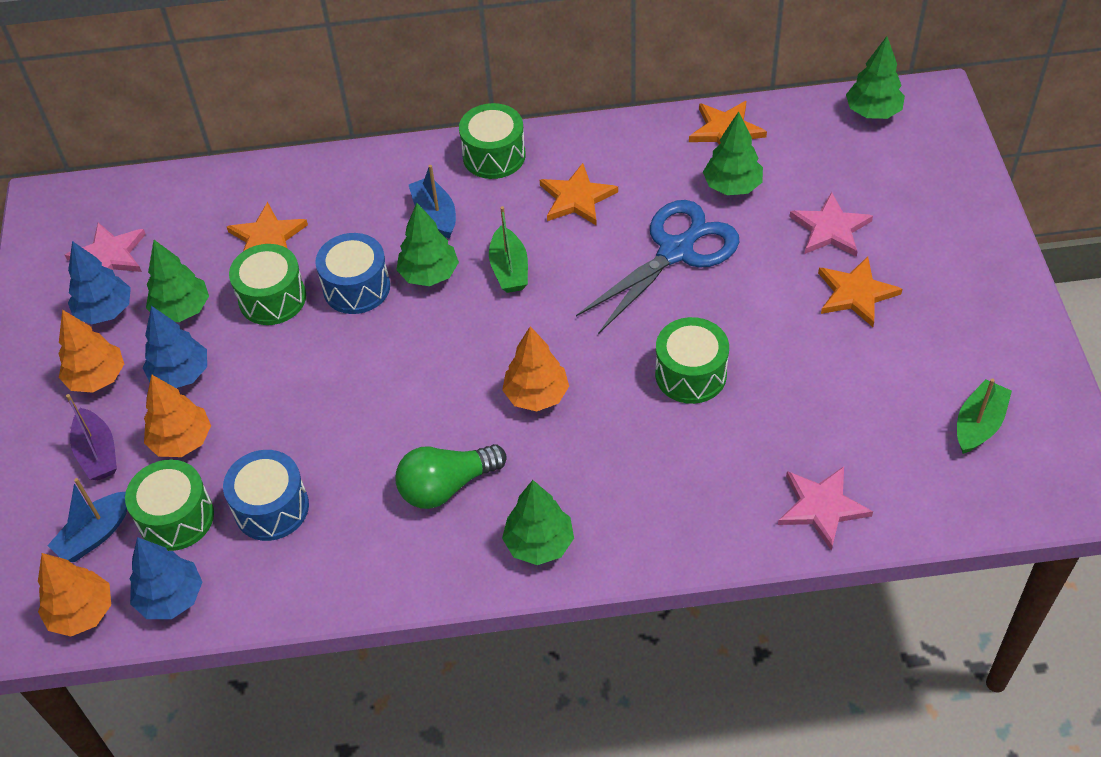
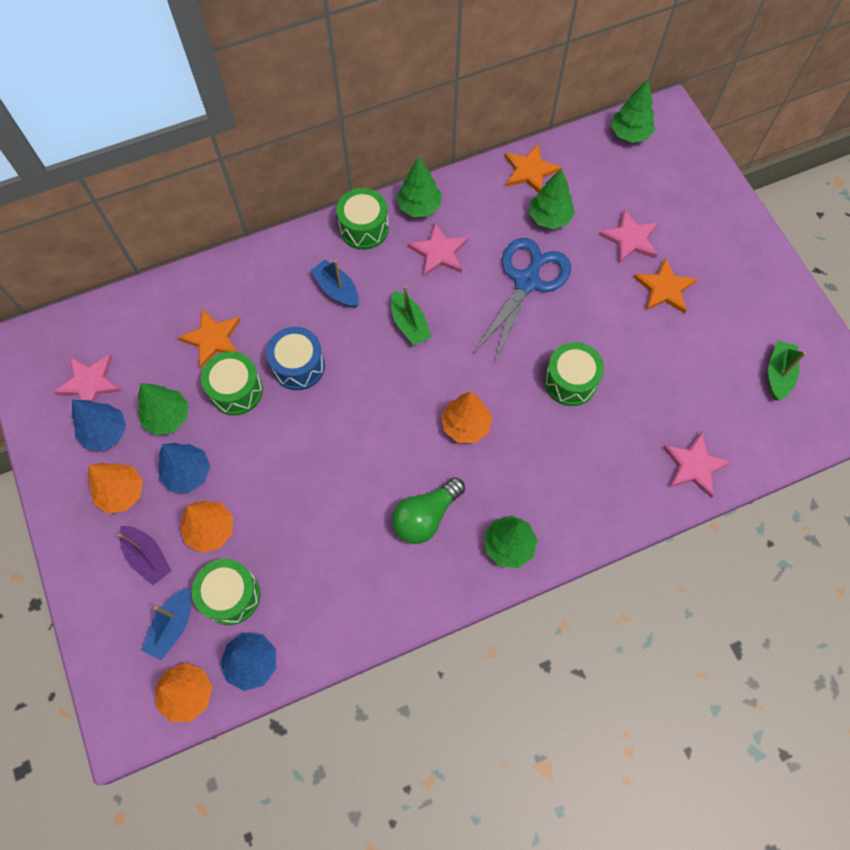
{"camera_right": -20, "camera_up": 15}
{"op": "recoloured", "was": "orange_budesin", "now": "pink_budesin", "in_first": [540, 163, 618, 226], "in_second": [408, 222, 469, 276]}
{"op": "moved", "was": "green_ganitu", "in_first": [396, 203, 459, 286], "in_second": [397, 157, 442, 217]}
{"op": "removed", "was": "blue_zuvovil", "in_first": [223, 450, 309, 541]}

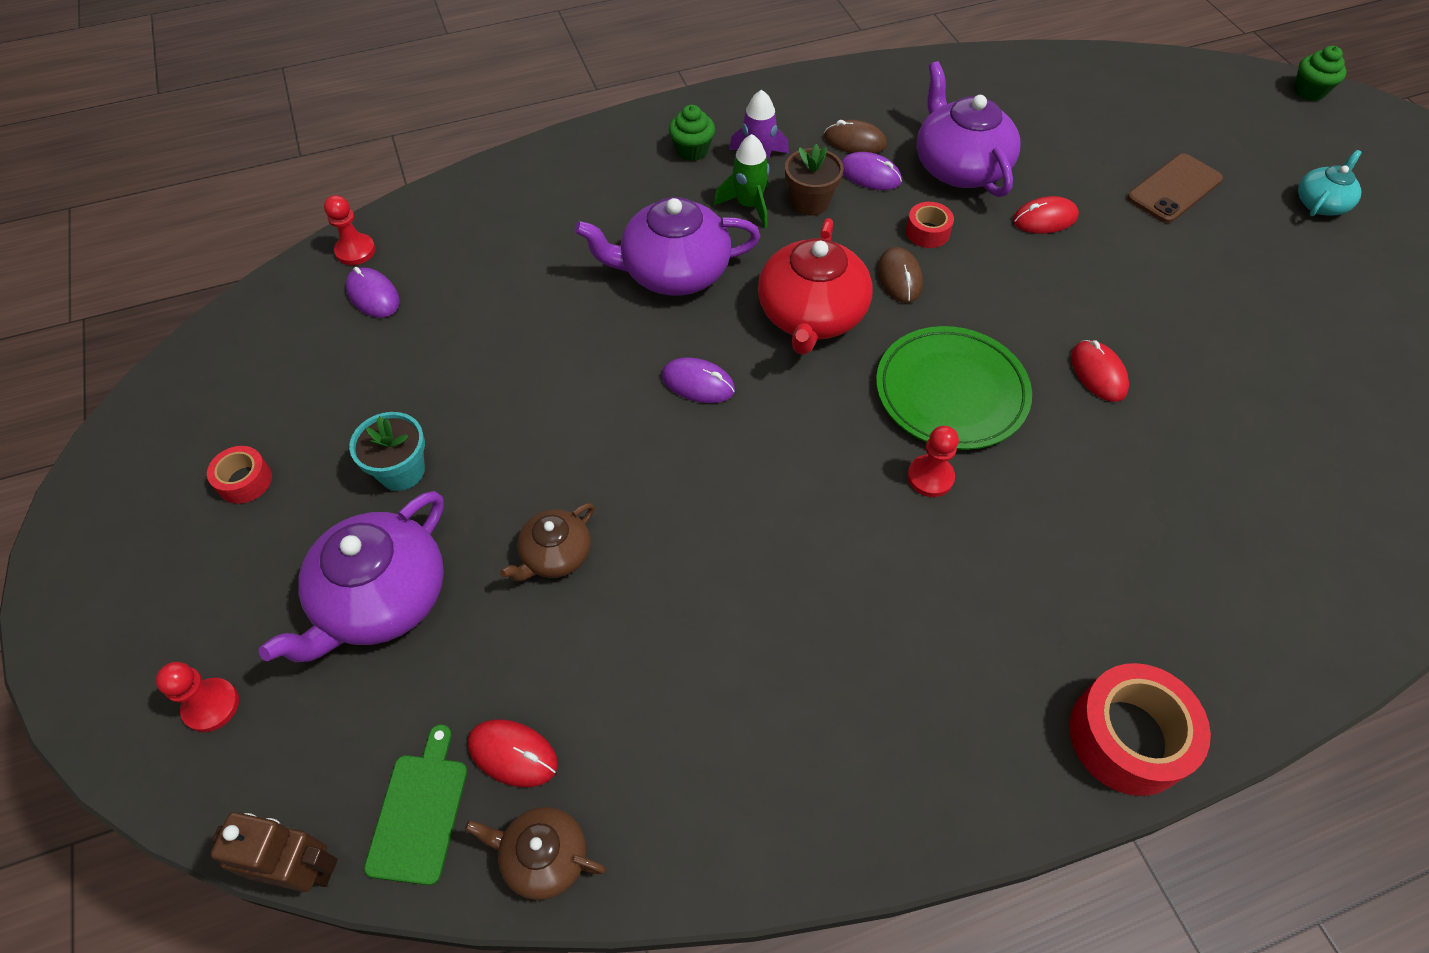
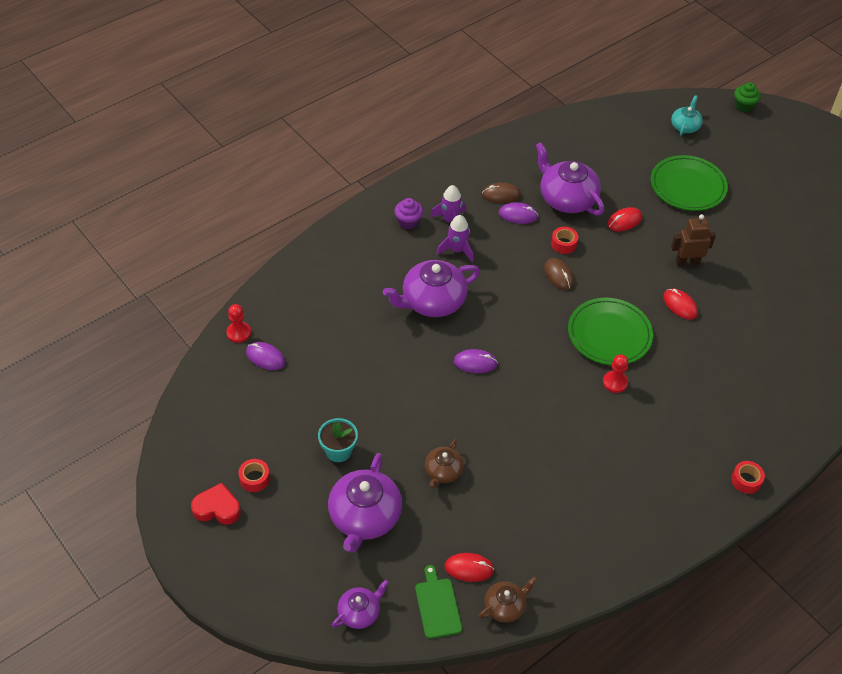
{"camera_right": -20, "camera_up": -5}
{"op": "recoloured", "was": "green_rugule", "now": "purple_rugule", "in_first": [669, 105, 715, 161], "in_second": [395, 198, 423, 229]}
{"op": "recoloured", "was": "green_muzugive", "now": "purple_muzugive", "in_first": [714, 134, 770, 228], "in_second": [437, 215, 474, 263]}
{"op": "removed", "was": "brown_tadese", "in_first": [785, 144, 844, 216]}
{"op": "moved", "was": "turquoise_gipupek", "in_first": [1298, 150, 1362, 216], "in_second": [671, 95, 703, 136]}
{"op": "replaced", "was": "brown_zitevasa", "now": "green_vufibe", "in_first": [1127, 154, 1223, 223], "in_second": [651, 155, 728, 211]}
{"op": "removed", "was": "red_gipupek", "in_first": [758, 218, 873, 355]}
{"op": "removed", "was": "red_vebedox", "in_first": [156, 662, 239, 732]}
{"op": "resized", "was": "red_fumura", "in_first": [1069, 663, 1211, 796], "in_second": [731, 461, 765, 494], "ratio": 0.54}
{"op": "turned", "was": "brown_gipupek", "in_first": [465, 807, 606, 900], "in_second": [479, 576, 537, 623], "clockwise": 150}
{"op": "moved", "was": "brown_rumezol", "in_first": [210, 812, 338, 892], "in_second": [671, 214, 716, 267]}
{"op": "added", "now": "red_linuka", "in_second": [191, 483, 241, 525]}
{"op": "added", "now": "purple_gipupek", "in_second": [332, 580, 389, 629]}

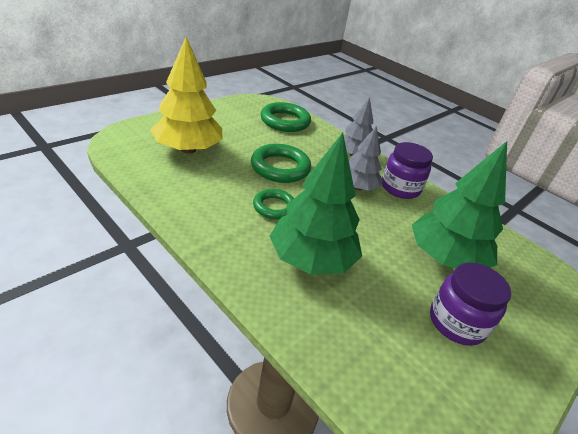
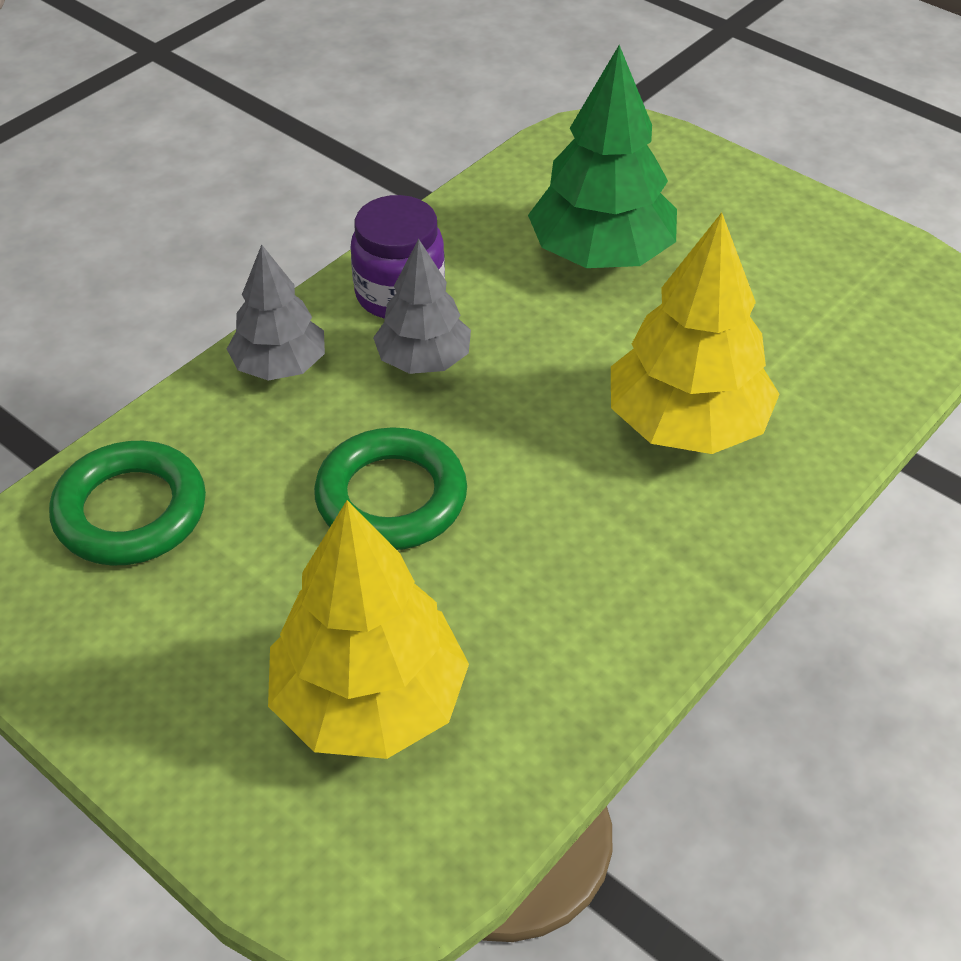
{"camera_right": -90, "camera_up": 10}
{"op": "recoloured", "was": "green_ganitu", "now": "yellow_ganitu", "in_first": [269, 133, 362, 275], "in_second": [611, 212, 779, 454]}
{"op": "removed", "was": "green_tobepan", "in_first": [253, 189, 294, 220]}
{"op": "removed", "was": "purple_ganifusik", "in_first": [430, 262, 511, 346]}

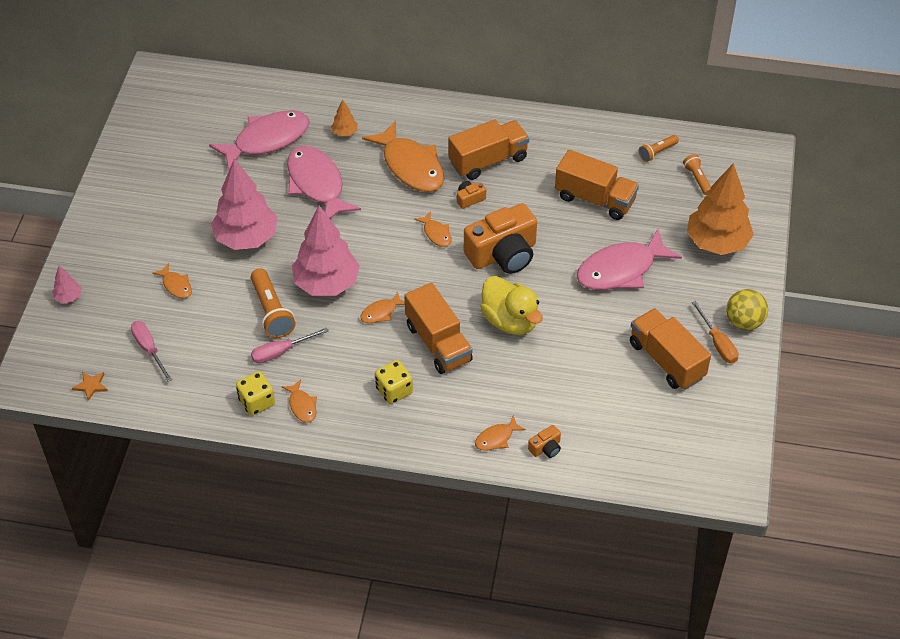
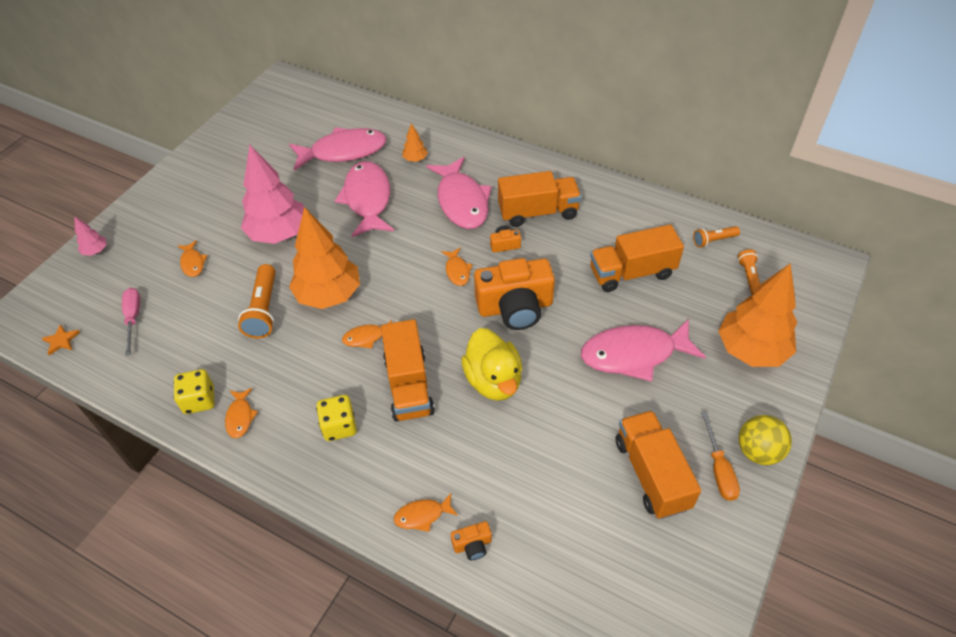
{"camera_right": 20, "camera_up": 0}
{"op": "recoloured", "was": "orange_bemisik", "now": "pink_bemisik", "in_first": [362, 120, 445, 192], "in_second": [426, 157, 492, 229]}
{"op": "turned", "was": "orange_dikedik", "in_first": [555, 150, 639, 220], "in_second": [590, 224, 684, 292], "clockwise": 120}
{"op": "recoloured", "was": "pink_ganitu", "now": "orange_ganitu", "in_first": [292, 205, 360, 296], "in_second": [289, 207, 360, 309]}
{"op": "removed", "was": "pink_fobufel", "in_first": [251, 328, 329, 364]}

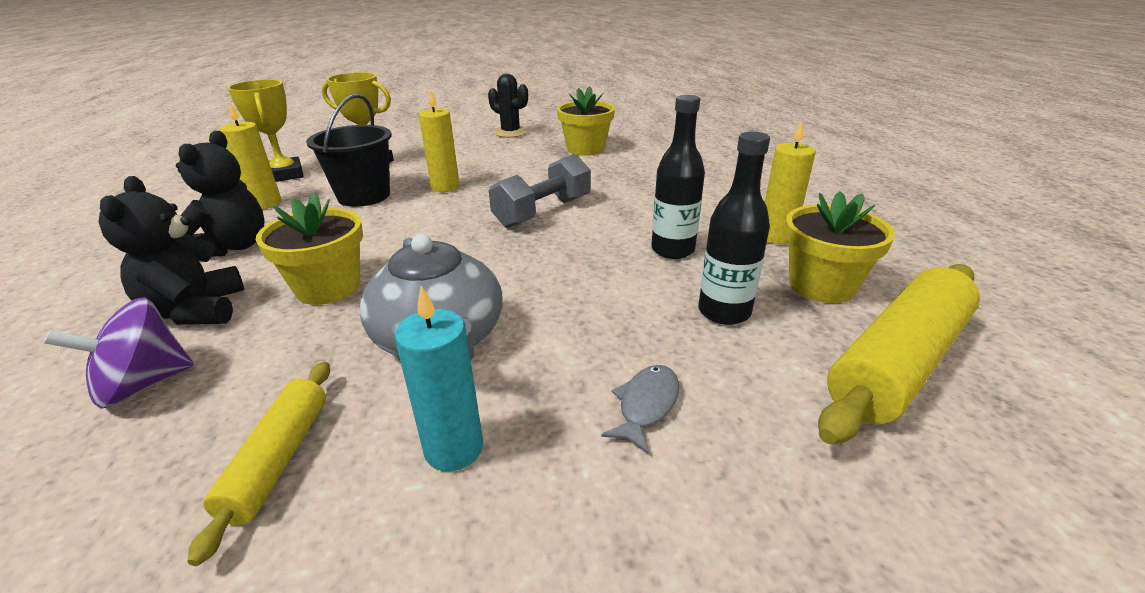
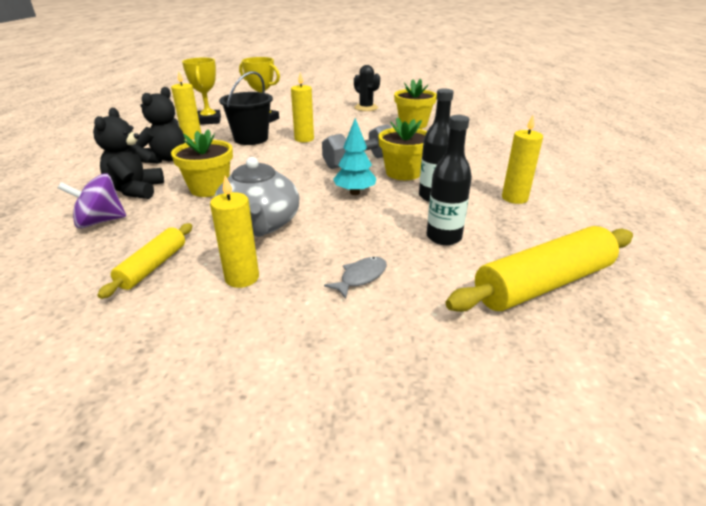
{"camera_right": 15, "camera_up": 0}
{"op": "moved", "was": "yellow_tadese", "in_first": [785, 191, 895, 303], "in_second": [378, 117, 427, 180]}
{"op": "recoloured", "was": "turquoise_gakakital", "now": "yellow_gakakital", "in_first": [394, 286, 483, 471], "in_second": [210, 176, 259, 288]}
{"op": "added", "now": "turquoise_ganitu", "in_second": [333, 118, 376, 195]}

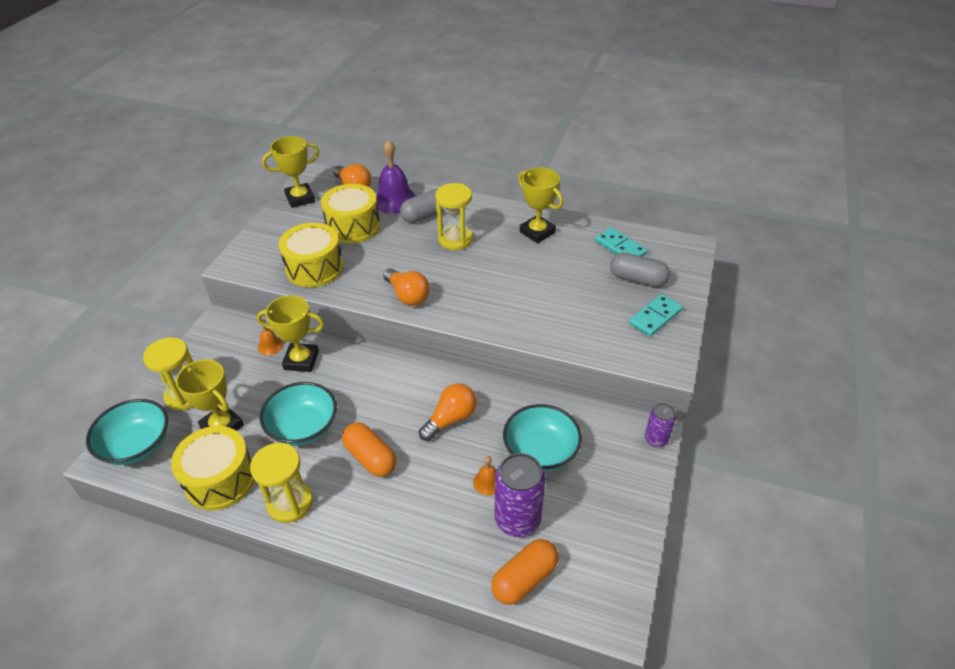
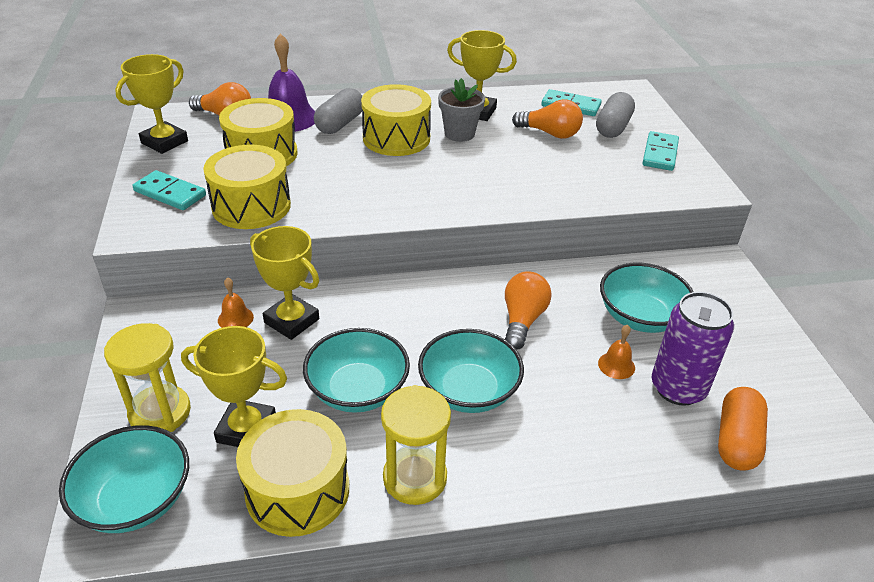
{"camera_right": -30, "camera_up": -5}
{"op": "replaced", "was": "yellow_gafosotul", "now": "yellow_zuvovil", "in_first": [435, 183, 473, 250], "in_second": [361, 84, 431, 156]}
{"op": "turned", "was": "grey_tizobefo", "in_first": [610, 253, 670, 287], "in_second": [596, 92, 635, 138], "clockwise": -60}
{"op": "moved", "was": "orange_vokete", "in_first": [383, 268, 430, 306], "in_second": [512, 99, 583, 139]}
{"op": "turned", "was": "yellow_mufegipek", "in_first": [257, 295, 324, 372], "in_second": [250, 226, 319, 340], "clockwise": 60}
{"op": "removed", "was": "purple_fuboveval", "in_first": [645, 403, 676, 447]}
{"op": "replaced", "was": "orange_tizobefo", "now": "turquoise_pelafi", "in_first": [342, 422, 397, 477], "in_second": [418, 329, 524, 413]}
{"op": "added", "now": "grey_tadese", "in_second": [438, 78, 485, 142]}
{"op": "added", "now": "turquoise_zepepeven", "in_second": [132, 170, 206, 210]}

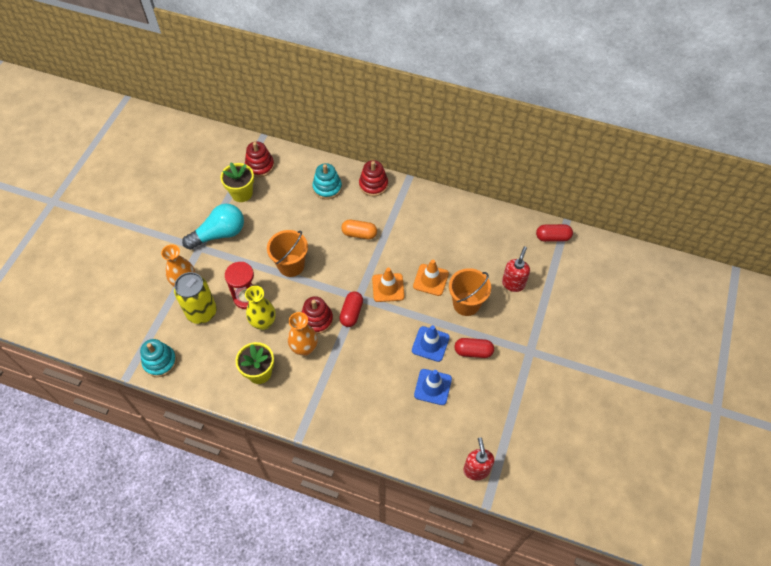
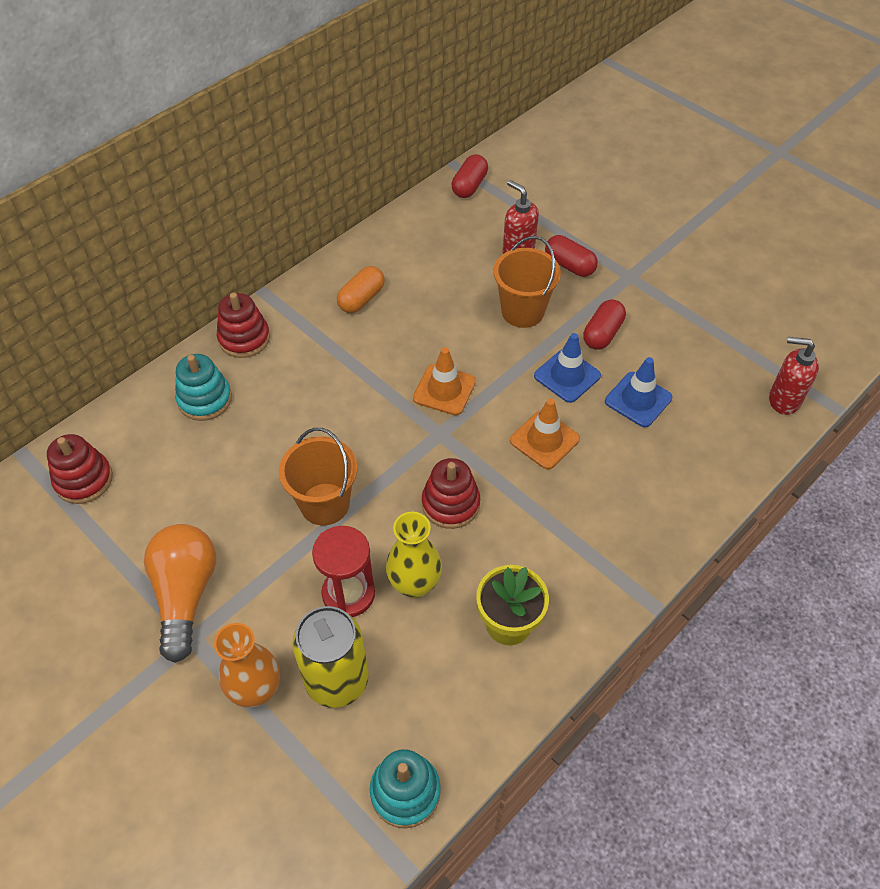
{"camera_right": -65, "camera_up": -5}
{"op": "removed", "was": "yellow_tadese", "in_first": [220, 162, 254, 202]}
{"op": "recoloured", "was": "turquoise_vokete", "now": "orange_vokete", "in_first": [182, 204, 244, 250], "in_second": [144, 524, 216, 663]}
{"op": "moved", "was": "orange_tizobefo", "in_first": [341, 220, 377, 239], "in_second": [337, 266, 385, 313]}
{"op": "moved", "was": "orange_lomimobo", "in_first": [413, 260, 449, 296], "in_second": [510, 398, 580, 469]}
{"op": "moved", "was": "red_tizobefo", "in_first": [339, 291, 363, 327], "in_second": [545, 235, 598, 277]}
{"op": "removed", "was": "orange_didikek", "in_first": [288, 312, 318, 356]}

